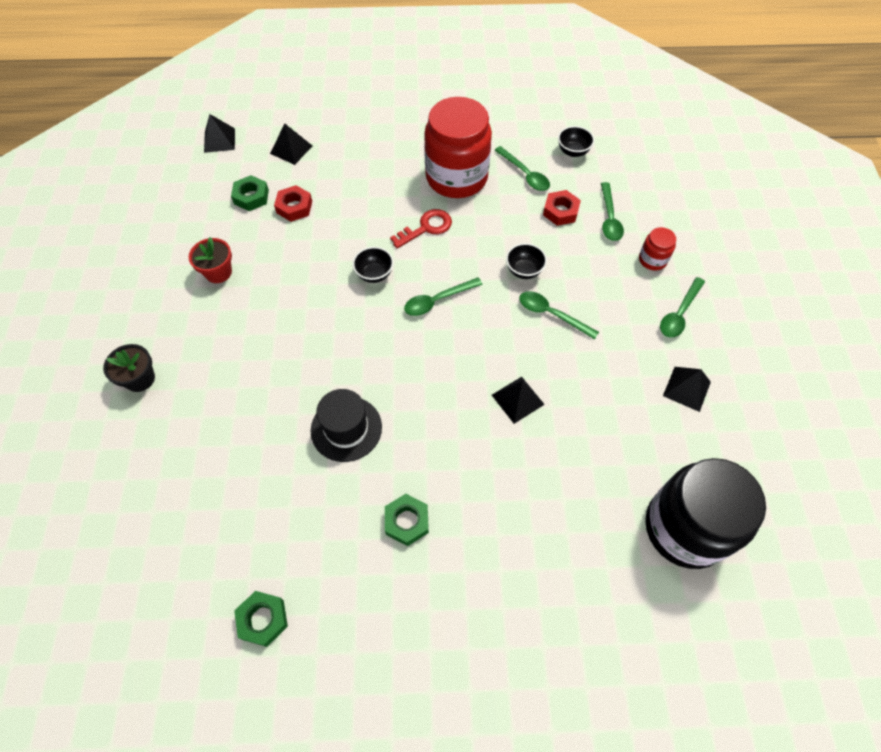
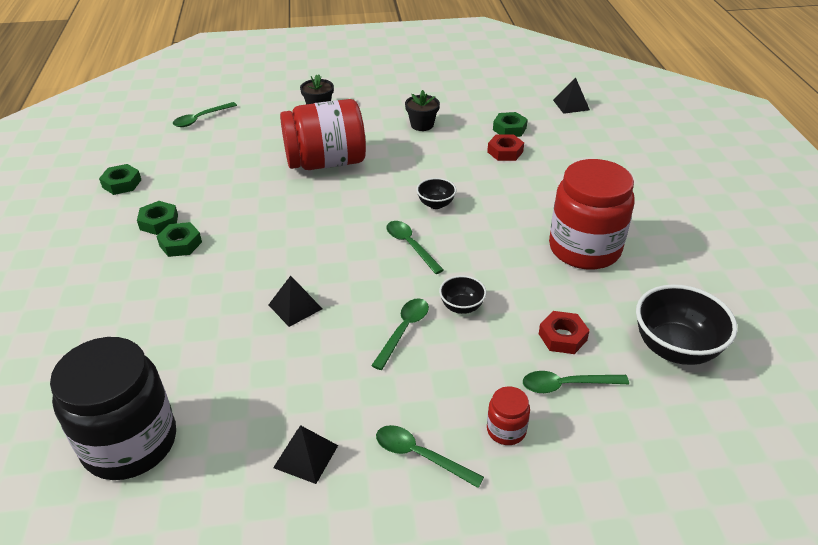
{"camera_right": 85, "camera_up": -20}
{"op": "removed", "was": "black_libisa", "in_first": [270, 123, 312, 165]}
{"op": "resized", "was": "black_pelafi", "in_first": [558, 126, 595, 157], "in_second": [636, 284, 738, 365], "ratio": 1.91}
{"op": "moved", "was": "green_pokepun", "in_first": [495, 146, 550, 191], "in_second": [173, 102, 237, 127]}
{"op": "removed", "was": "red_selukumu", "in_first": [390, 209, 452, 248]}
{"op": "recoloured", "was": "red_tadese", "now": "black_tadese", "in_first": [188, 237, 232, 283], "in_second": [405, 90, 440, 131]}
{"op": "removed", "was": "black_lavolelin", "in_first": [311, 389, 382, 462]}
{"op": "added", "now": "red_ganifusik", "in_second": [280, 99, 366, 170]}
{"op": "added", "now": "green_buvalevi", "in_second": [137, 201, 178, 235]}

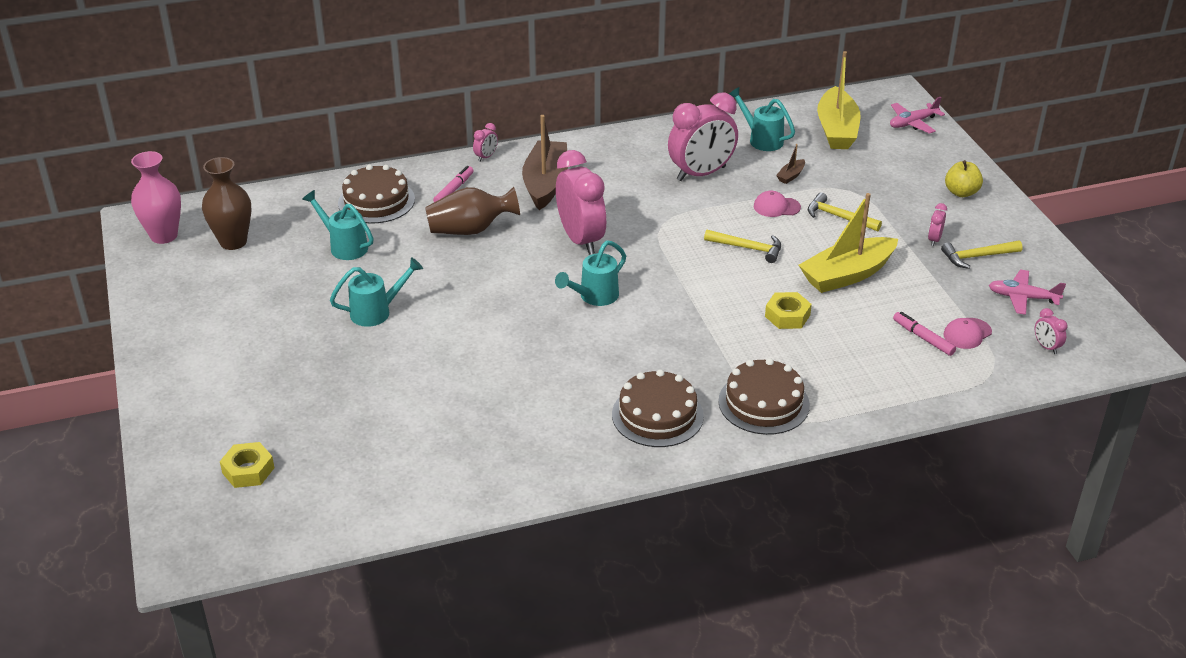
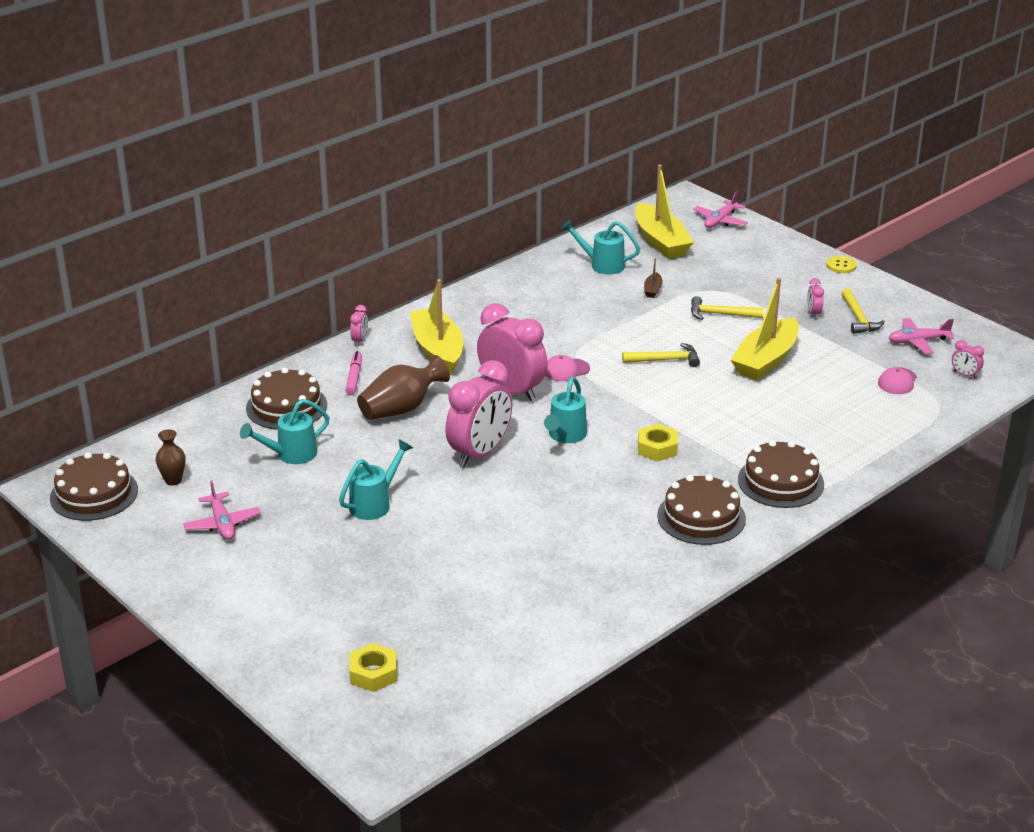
{"camera_right": -25, "camera_up": -5}
{"op": "moved", "was": "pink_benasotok", "in_first": [668, 92, 738, 181], "in_second": [445, 360, 512, 467]}
{"op": "recoloured", "was": "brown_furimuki", "now": "yellow_furimuki", "in_first": [522, 115, 568, 210], "in_second": [410, 279, 463, 375]}
{"op": "replaced", "was": "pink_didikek", "now": "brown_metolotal", "in_first": [131, 151, 181, 244], "in_second": [50, 452, 138, 521]}
{"op": "resized", "was": "brown_didikek", "in_first": [202, 157, 252, 250], "in_second": [156, 429, 186, 486], "ratio": 0.57}
{"op": "removed", "was": "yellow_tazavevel", "in_first": [945, 160, 983, 197]}
{"op": "turned", "was": "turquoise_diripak", "in_first": [302, 190, 374, 260], "in_second": [240, 399, 330, 464], "clockwise": -45}
{"op": "moved", "was": "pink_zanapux", "in_first": [754, 190, 801, 217], "in_second": [545, 355, 590, 381]}
{"op": "turned", "was": "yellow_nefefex", "in_first": [941, 240, 1023, 269], "in_second": [841, 288, 885, 334], "clockwise": -60}
{"op": "moved", "was": "yellow_buvalevi", "in_first": [765, 292, 812, 329], "in_second": [638, 424, 678, 461]}
{"op": "removed", "was": "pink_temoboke", "in_first": [893, 312, 956, 356]}
{"op": "added", "now": "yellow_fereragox", "in_second": [826, 256, 857, 273]}
{"op": "added", "now": "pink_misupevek", "in_second": [183, 481, 261, 540]}

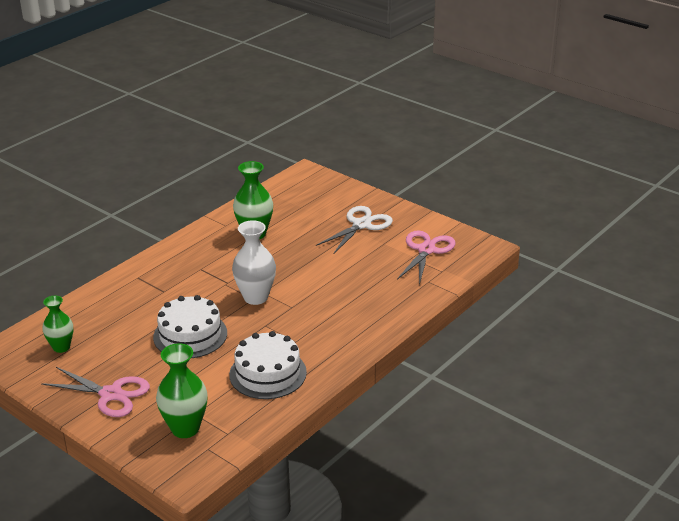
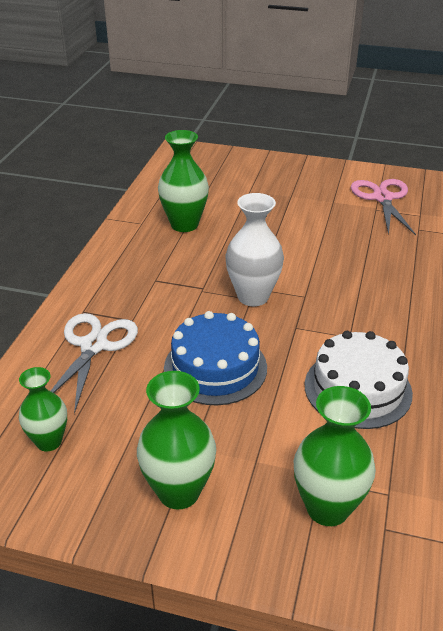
{"camera_right": -25, "camera_up": 5}
{"op": "moved", "was": "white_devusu", "in_first": [316, 206, 393, 254], "in_second": [51, 313, 138, 414]}
{"op": "recoloured", "was": "white_metolotal", "now": "blue_metolotal", "in_first": [153, 295, 227, 358], "in_second": [164, 311, 267, 405]}
{"op": "replaced", "was": "pink_devusu", "now": "green_didikek", "in_first": [41, 367, 150, 417], "in_second": [137, 371, 216, 509]}

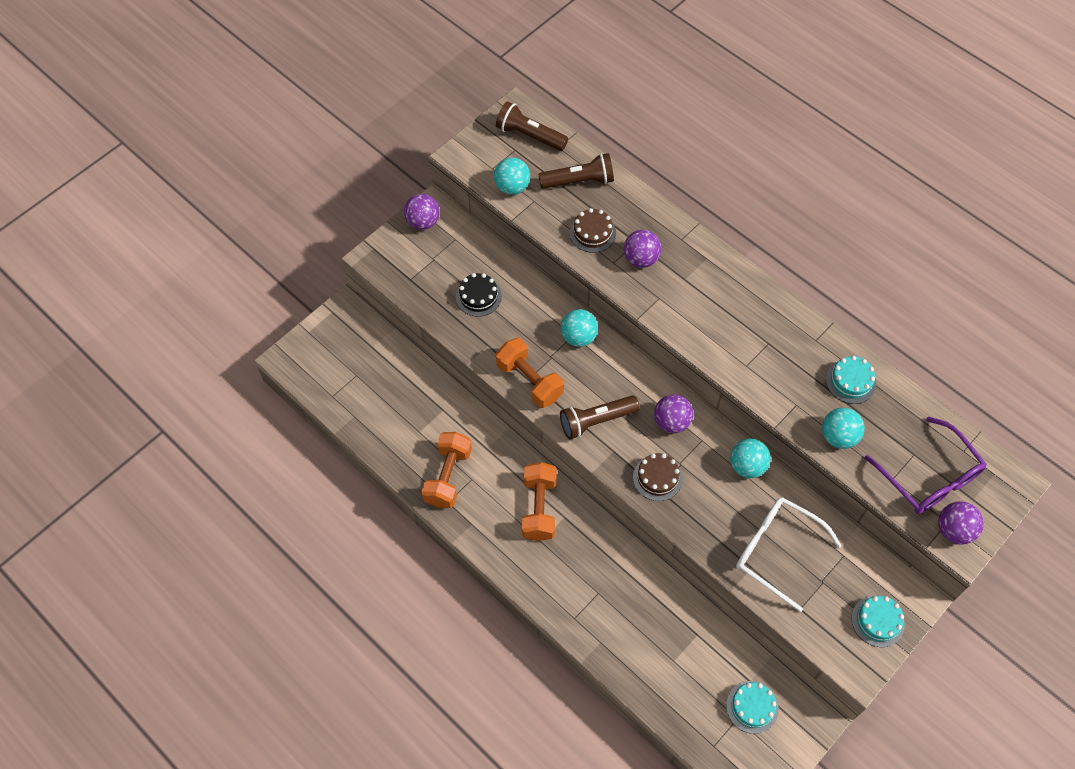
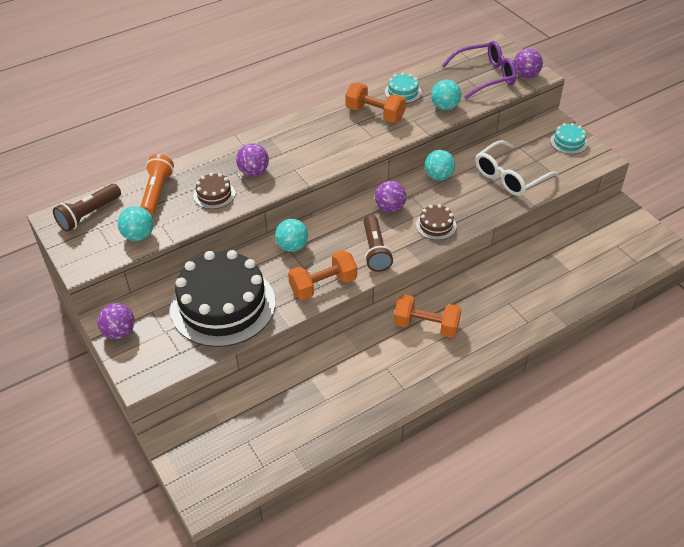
{"camera_right": -75, "camera_up": -15}
{"op": "recoloured", "was": "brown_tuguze", "now": "orange_tuguze", "in_first": [538, 153, 614, 189], "in_second": [140, 154, 174, 216]}
{"op": "resized", "was": "black_metolotal", "in_first": [456, 273, 502, 317], "in_second": [170, 250, 275, 347], "ratio": 2.39}
{"op": "moved", "was": "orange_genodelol", "in_first": [421, 432, 472, 508], "in_second": [345, 83, 406, 123]}
{"op": "removed", "was": "turquoise_metolotal", "in_first": [726, 681, 779, 734]}

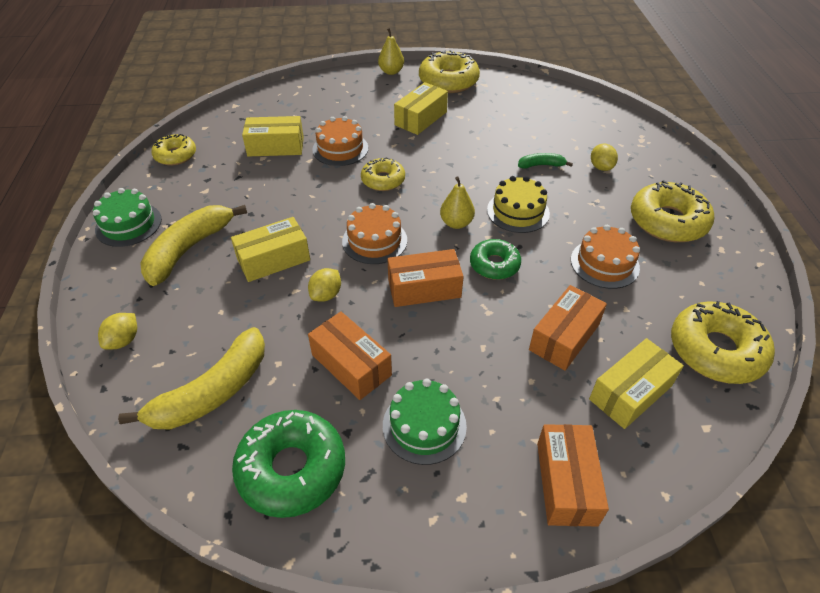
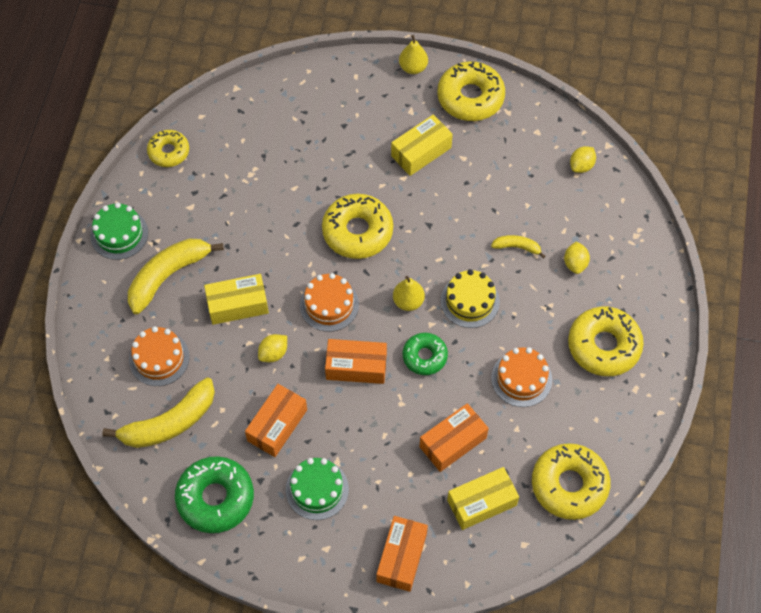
{"camera_right": 15, "camera_up": 15}
{"op": "removed", "was": "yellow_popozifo", "in_first": [242, 116, 304, 156]}
{"op": "moved", "was": "orange_metolotal", "in_first": [313, 116, 368, 166], "in_second": [129, 326, 190, 386]}
{"op": "recoloured", "was": "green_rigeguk", "now": "yellow_rigeguk", "in_first": [518, 153, 573, 169], "in_second": [491, 235, 546, 259]}
{"op": "resized", "was": "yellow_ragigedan", "in_first": [361, 157, 405, 191], "in_second": [322, 194, 393, 259], "ratio": 1.64}
{"op": "turned", "was": "orange_popozifo", "in_first": [308, 311, 392, 400], "in_second": [245, 384, 307, 457], "clockwise": 60}
{"op": "moved", "was": "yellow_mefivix", "in_first": [98, 313, 137, 349], "in_second": [570, 146, 596, 173]}

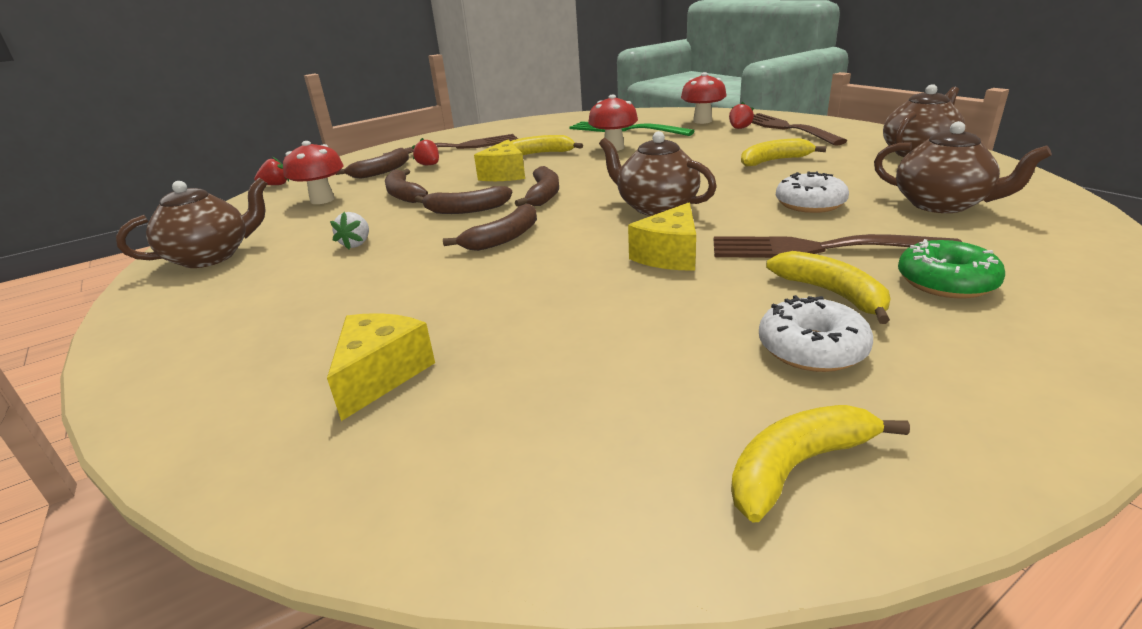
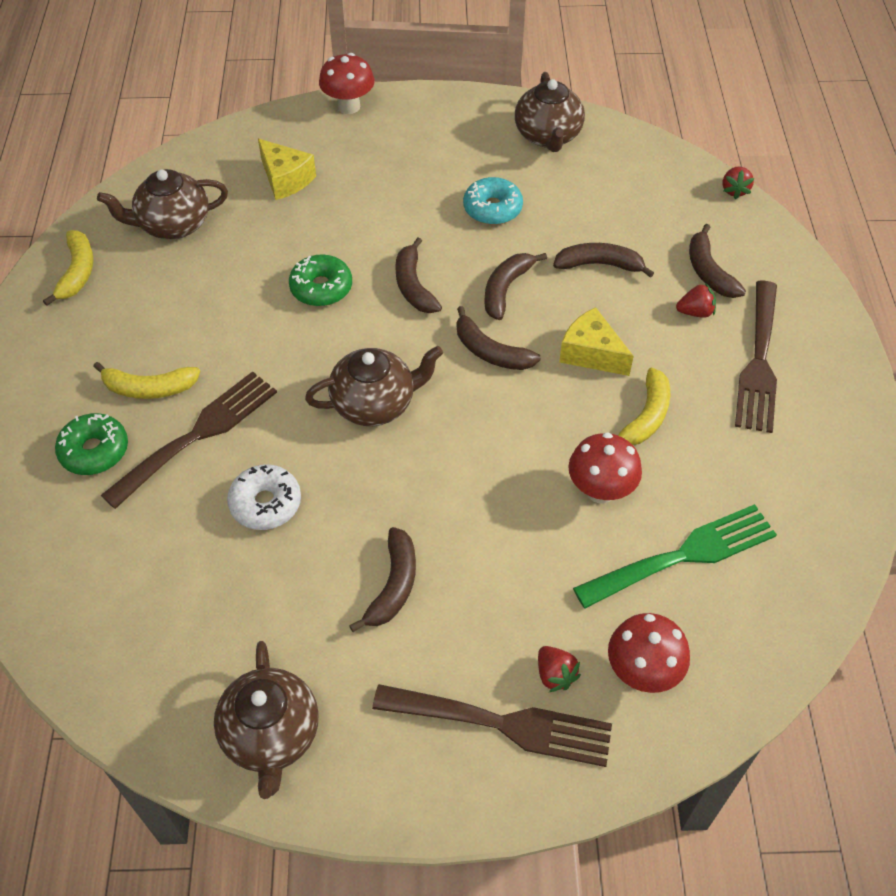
{"camera_right": 120, "camera_up": 25}
{"op": "moved", "was": "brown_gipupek", "in_first": [874, 121, 1052, 213], "in_second": [97, 169, 228, 239]}
{"op": "recoloured", "was": "yellow_rigeguk", "now": "brown_rigeguk", "in_first": [741, 138, 826, 166], "in_second": [349, 527, 416, 632]}
{"op": "moved", "was": "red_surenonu", "in_first": [283, 141, 344, 204], "in_second": [319, 53, 374, 114]}
{"op": "removed", "was": "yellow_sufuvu", "in_first": [628, 203, 696, 271]}
{"op": "replaced", "was": "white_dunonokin", "now": "turquoise_ragigedan", "in_first": [330, 212, 369, 250], "in_second": [463, 177, 523, 225]}
{"op": "removed", "was": "white_ragigedan", "in_first": [759, 295, 873, 372]}
{"op": "added", "now": "green_ragigedan", "in_second": [289, 255, 352, 306]}

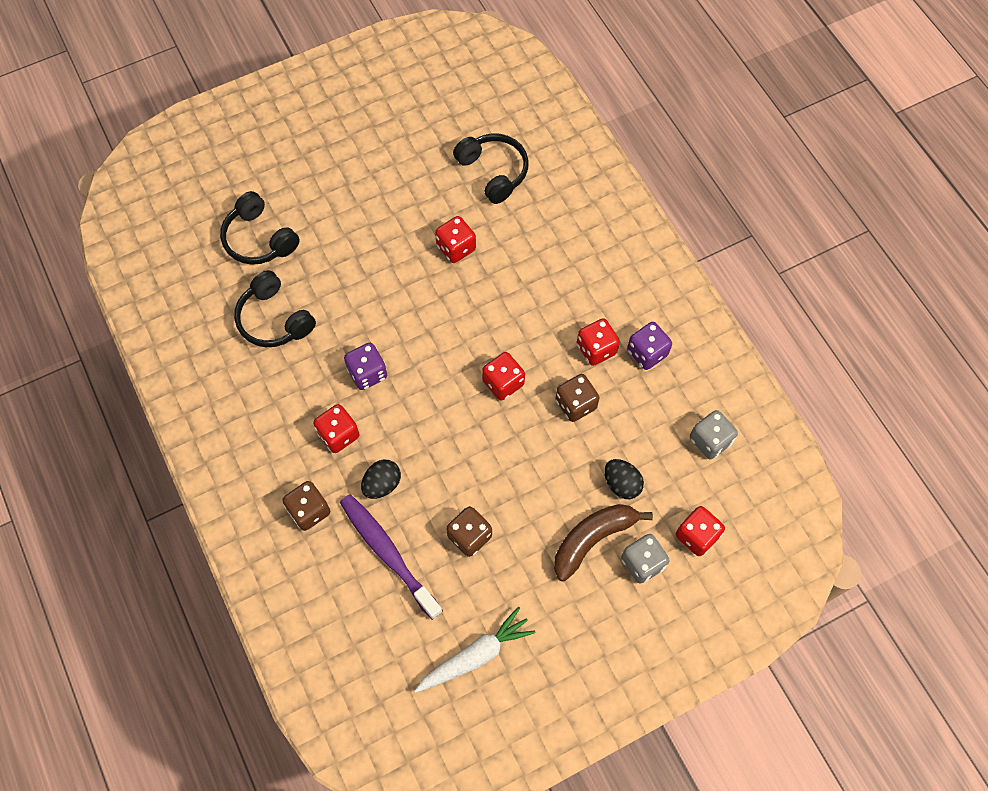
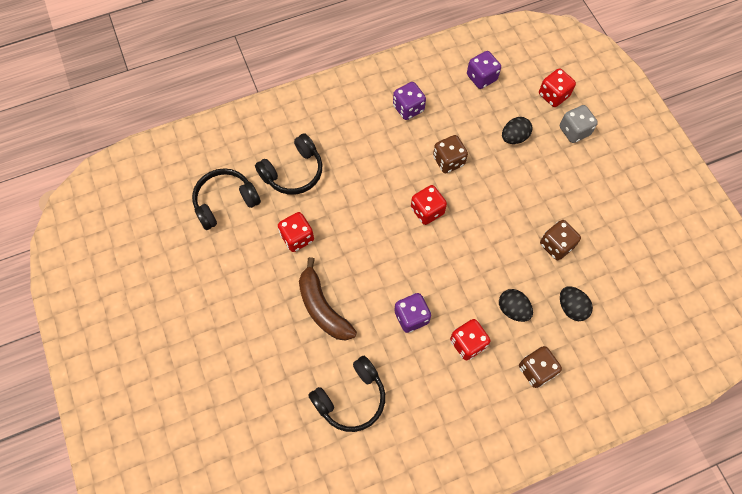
{"camera_right": -85, "camera_up": 0}
{"op": "moved", "was": "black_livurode", "in_first": [220, 191, 300, 265], "in_second": [255, 133, 322, 195]}
{"op": "removed", "was": "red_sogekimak", "in_first": [577, 318, 620, 366]}
{"op": "recoloured", "was": "grey_sogekimak", "now": "purple_sogekimak", "in_first": [690, 410, 738, 459], "in_second": [467, 51, 501, 89]}
{"op": "replaced", "was": "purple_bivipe", "now": "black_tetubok", "in_first": [340, 494, 443, 620], "in_second": [560, 286, 593, 321]}
{"op": "moved", "was": "brown_rigeguk", "in_first": [554, 504, 653, 581], "in_second": [299, 257, 357, 341]}
{"op": "removed", "was": "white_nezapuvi", "in_first": [414, 607, 536, 693]}

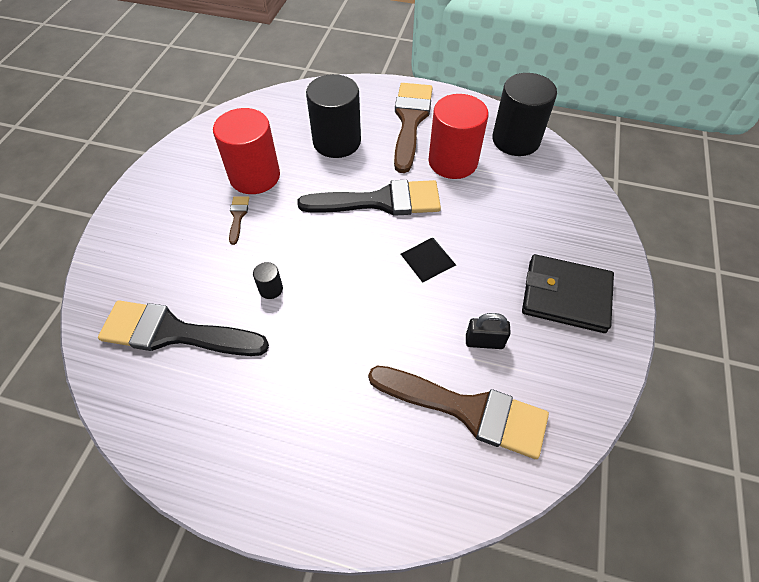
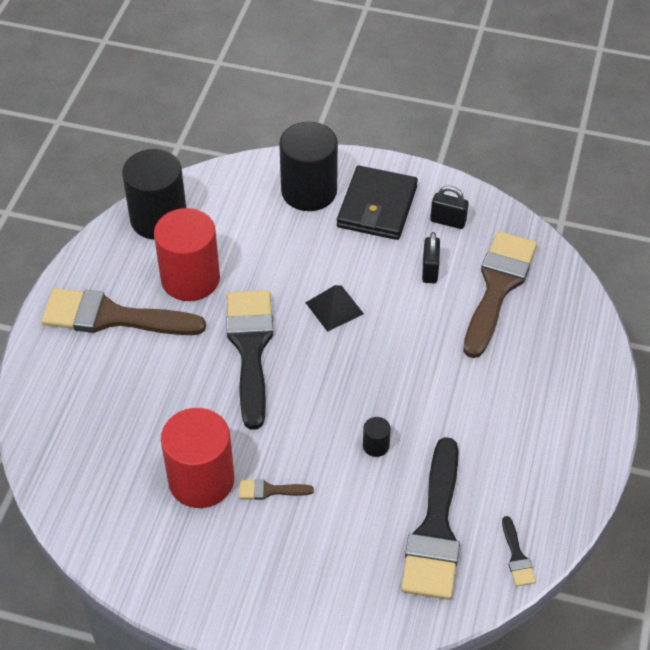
{"camera_right": -90, "camera_up": -5}
{"op": "moved", "was": "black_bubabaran", "in_first": [306, 74, 361, 158], "in_second": [279, 122, 338, 211]}
{"op": "added", "now": "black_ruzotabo", "in_second": [430, 186, 469, 229]}
{"op": "added", "now": "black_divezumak", "in_second": [502, 516, 536, 586]}

